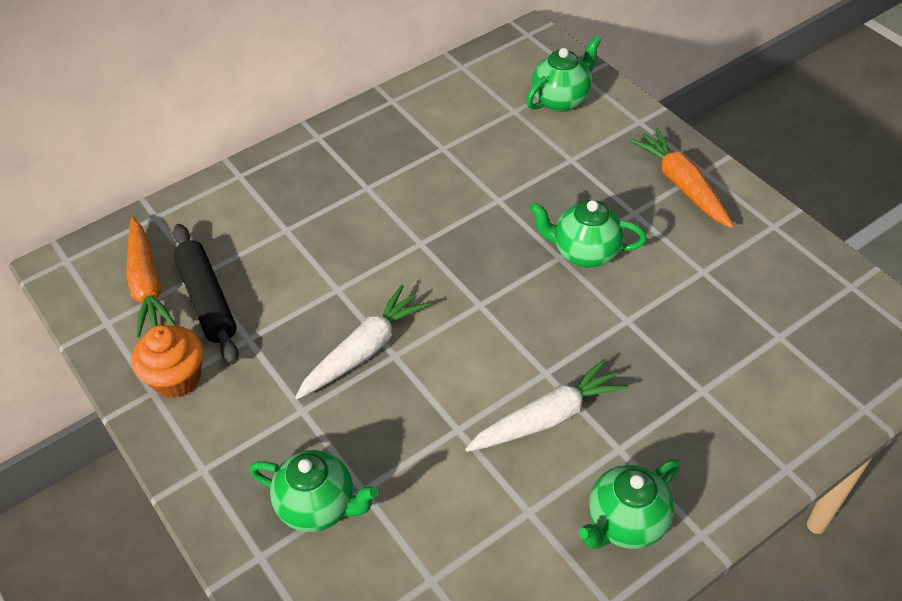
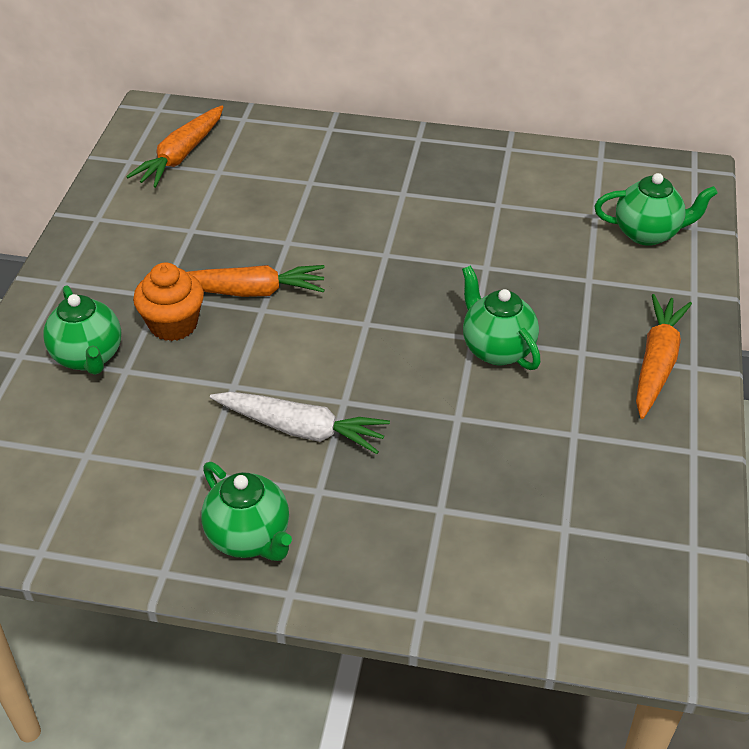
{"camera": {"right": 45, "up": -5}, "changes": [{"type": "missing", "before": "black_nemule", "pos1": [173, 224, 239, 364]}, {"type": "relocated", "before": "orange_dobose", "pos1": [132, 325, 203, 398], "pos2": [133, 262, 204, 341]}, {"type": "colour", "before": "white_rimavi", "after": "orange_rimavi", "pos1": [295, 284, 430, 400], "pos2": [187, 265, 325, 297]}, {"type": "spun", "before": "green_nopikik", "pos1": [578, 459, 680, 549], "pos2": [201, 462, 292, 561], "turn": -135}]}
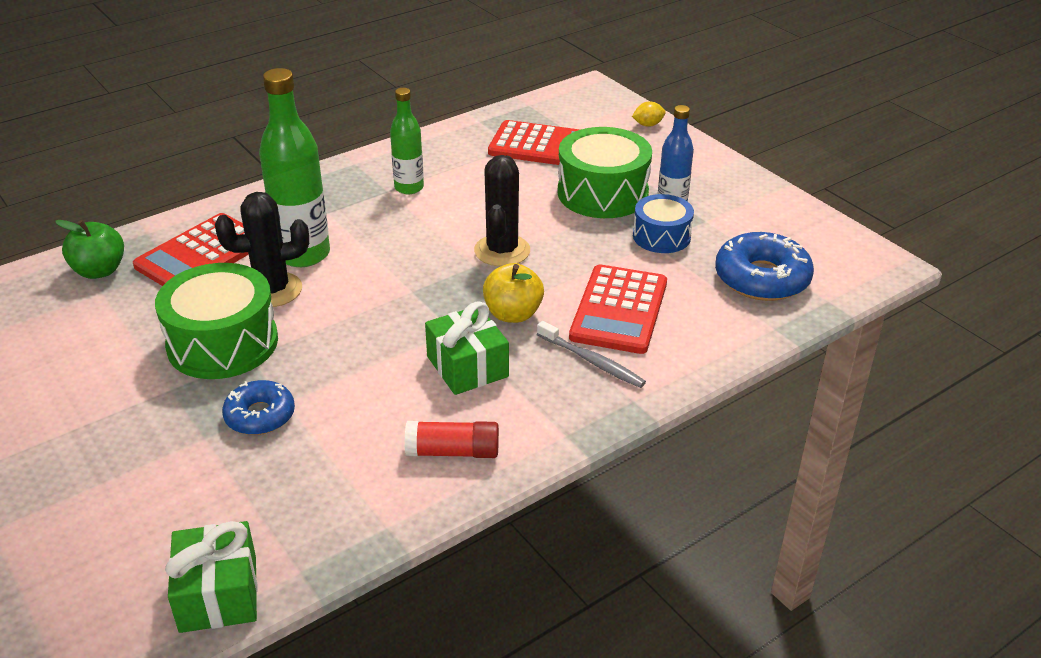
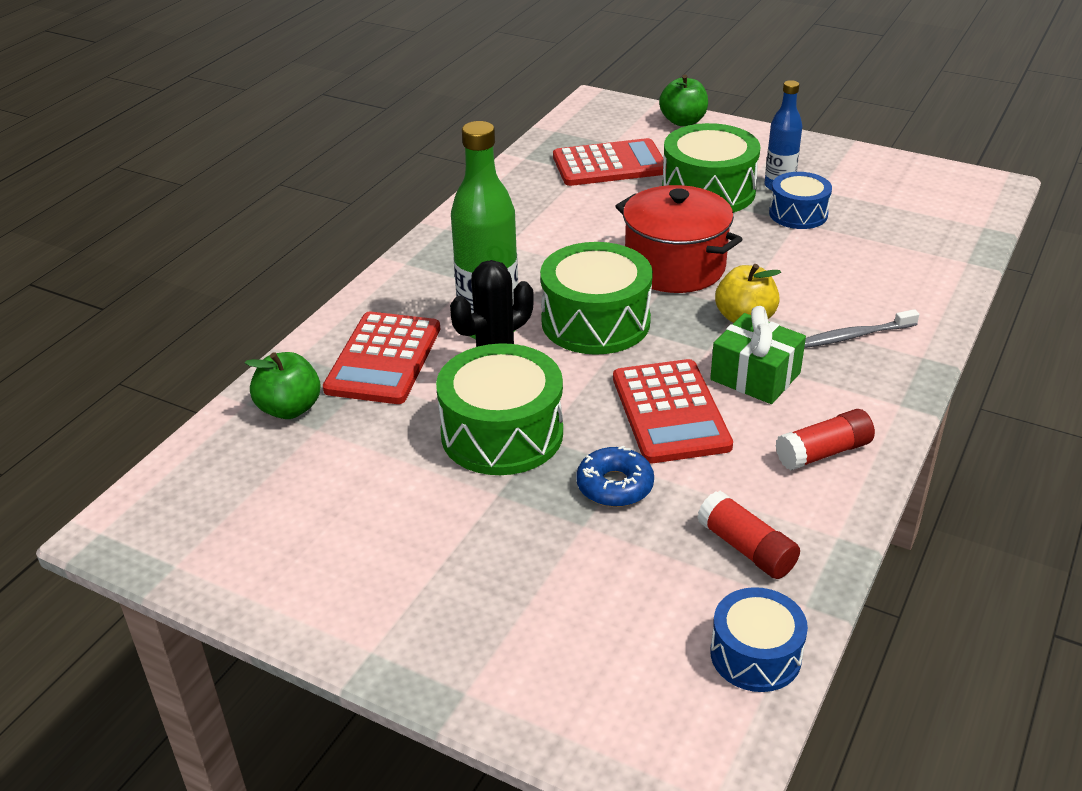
{"camera": {"right": -25, "up": 0}, "changes": [{"type": "missing", "before": "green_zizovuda", "pos1": [390, 88, 424, 194]}, {"type": "missing", "before": "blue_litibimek", "pos1": [715, 232, 814, 301]}, {"type": "appeared", "after": "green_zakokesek", "pos2": [540, 242, 653, 355]}, {"type": "appeared", "after": "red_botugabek", "pos2": [697, 491, 800, 579]}, {"type": "relocated", "before": "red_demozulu", "pos1": [569, 264, 667, 354], "pos2": [613, 359, 733, 463]}, {"type": "exchanged", "before": "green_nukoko", "after": "blue_zakokesek", "pos1": [165, 521, 257, 633], "pos2": [710, 587, 808, 692]}, {"type": "exchanged", "before": "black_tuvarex", "after": "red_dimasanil", "pos1": [474, 155, 530, 266], "pos2": [615, 185, 743, 293]}, {"type": "exchanged", "before": "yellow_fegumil", "after": "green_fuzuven", "pos1": [632, 101, 666, 127], "pos2": [659, 75, 708, 126]}, {"type": "spun", "before": "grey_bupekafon", "pos1": [537, 321, 646, 388], "pos2": [804, 309, 919, 348], "turn": 150}]}
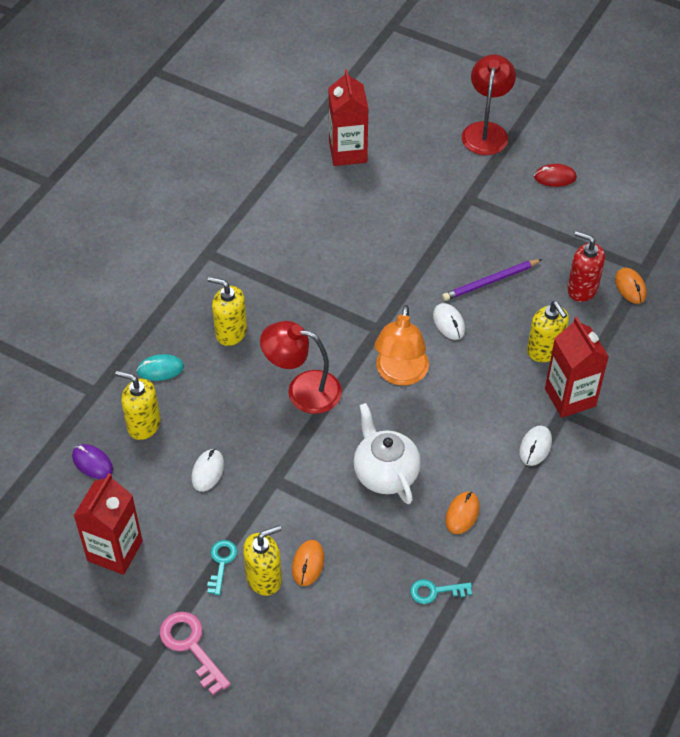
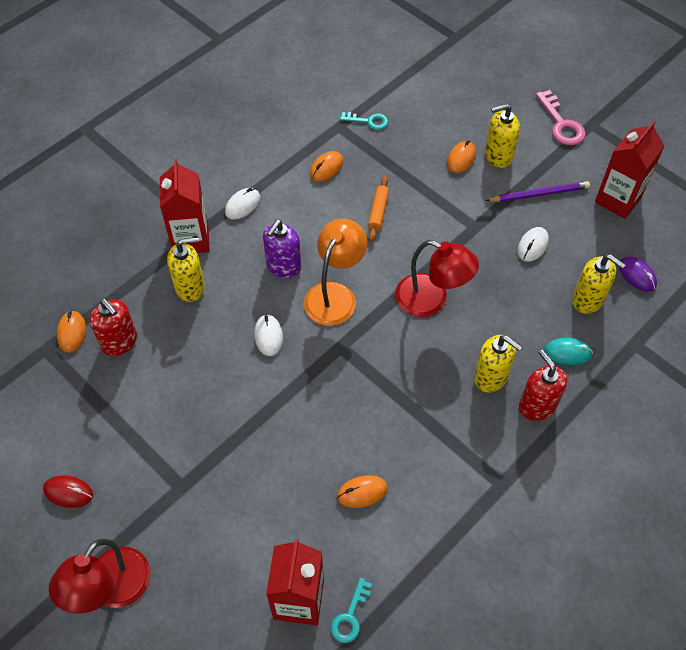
{"camera": {"right": -165, "up": 5}, "changes": [{"type": "appeared", "after": "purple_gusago", "pos2": [263, 220, 301, 278]}, {"type": "appeared", "after": "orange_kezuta", "pos2": [337, 475, 388, 508]}, {"type": "appeared", "after": "red_gusago", "pos2": [519, 350, 567, 421]}, {"type": "relocated", "before": "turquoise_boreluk", "pos1": [207, 540, 237, 595], "pos2": [331, 578, 372, 643]}, {"type": "relocated", "before": "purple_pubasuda", "pos1": [442, 259, 542, 301], "pos2": [486, 181, 590, 202]}, {"type": "exchanged", "before": "white_nopikik", "after": "orange_nemule", "pos1": [353, 403, 421, 504], "pos2": [368, 176, 389, 241]}, {"type": "spun", "before": "yellow_gusago", "pos1": [527, 301, 569, 362], "pos2": [167, 237, 205, 302], "turn": 90}]}
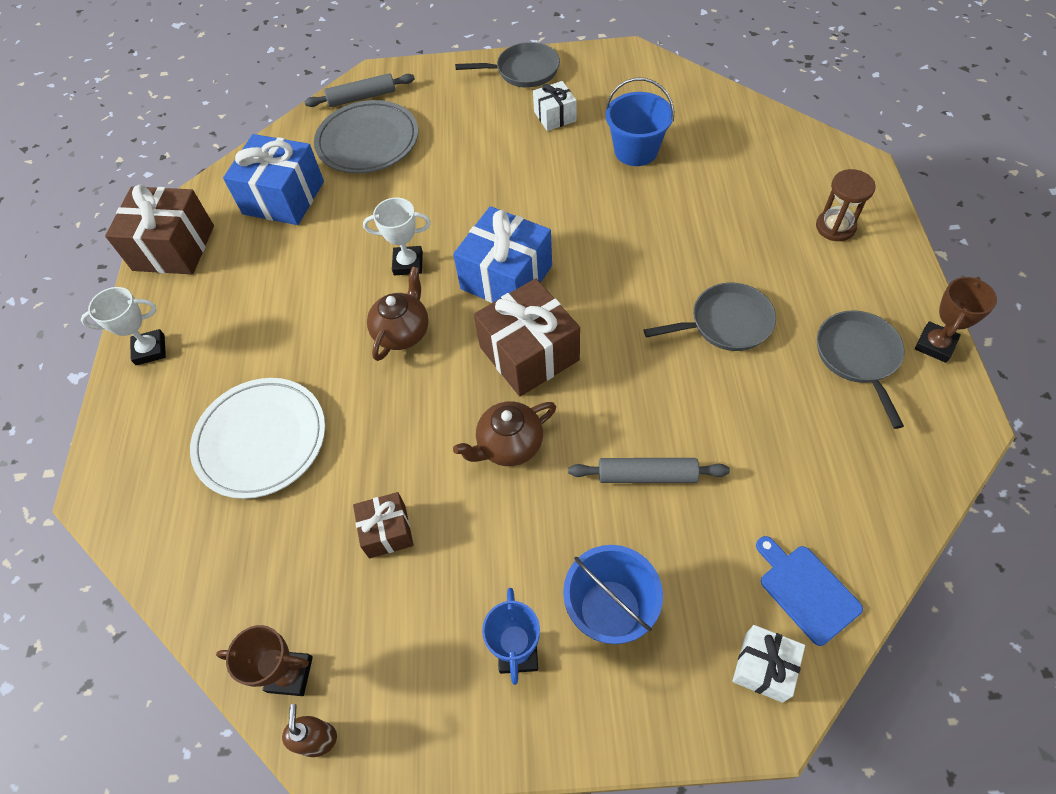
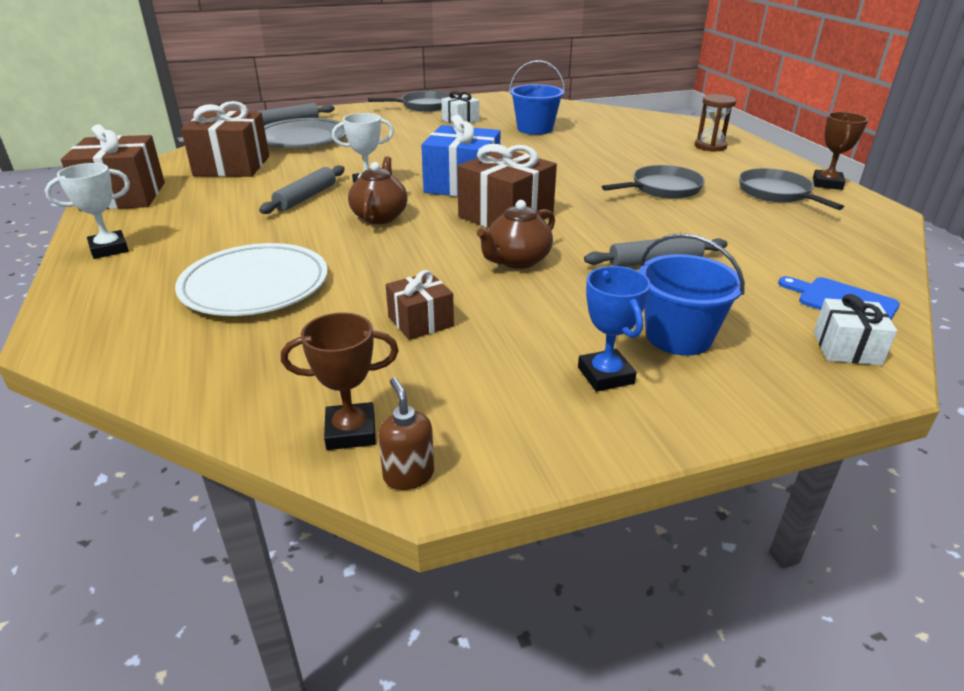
{"camera": {"right": -20, "up": -25}, "changes": [{"type": "appeared", "after": "grey_nemule", "pos2": [259, 165, 345, 214]}, {"type": "colour", "before": "blue_nukoko", "after": "brown_nukoko", "pos1": [223, 134, 324, 225], "pos2": [181, 101, 269, 177]}]}
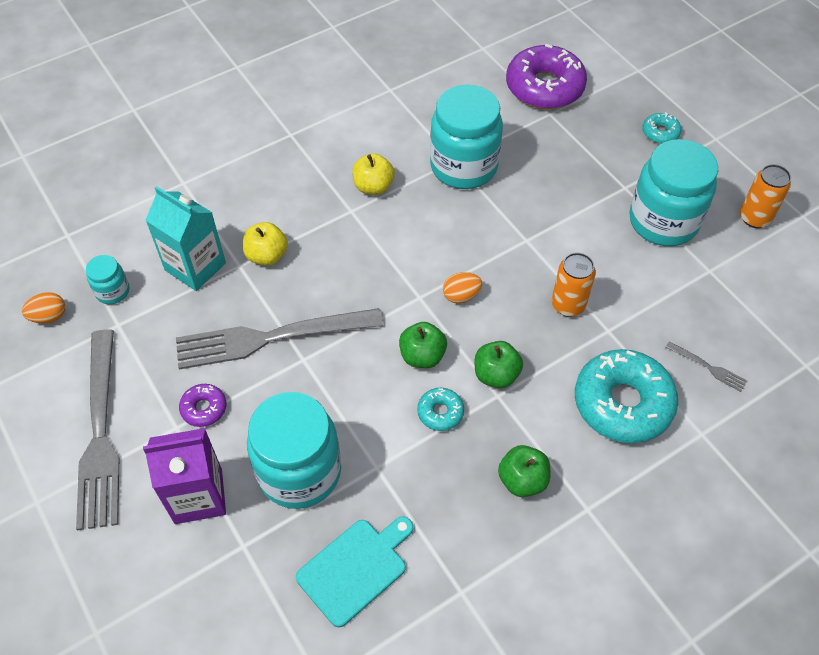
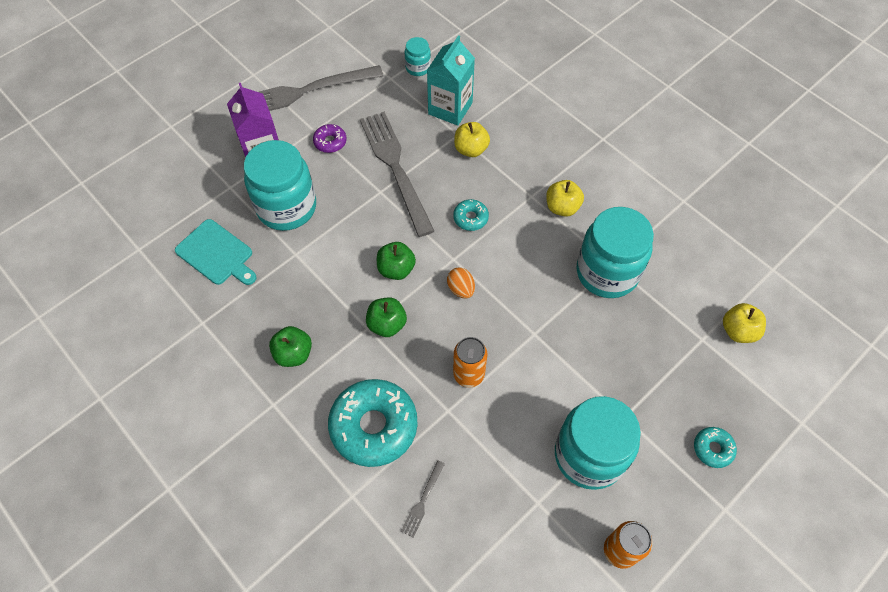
{"camera": {"right": 80, "up": 5}, "changes": [{"type": "missing", "before": "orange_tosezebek", "pos1": [22, 292, 65, 323]}, {"type": "relocated", "before": "turquoise_litibimek", "pos1": [417, 388, 464, 431], "pos2": [453, 199, 489, 231]}, {"type": "exchanged", "before": "purple_litibimek", "after": "yellow_fuzuven", "pos1": [506, 44, 587, 109], "pos2": [723, 303, 766, 343]}]}
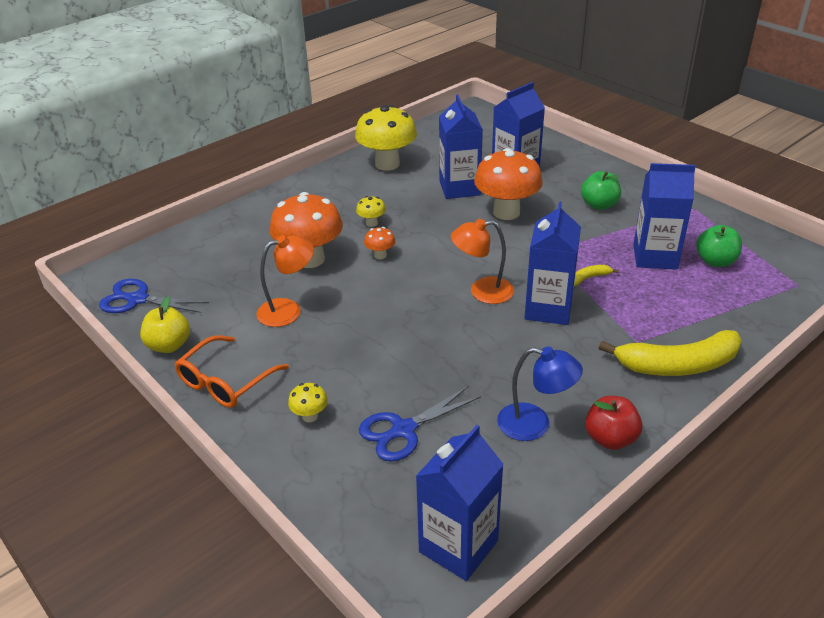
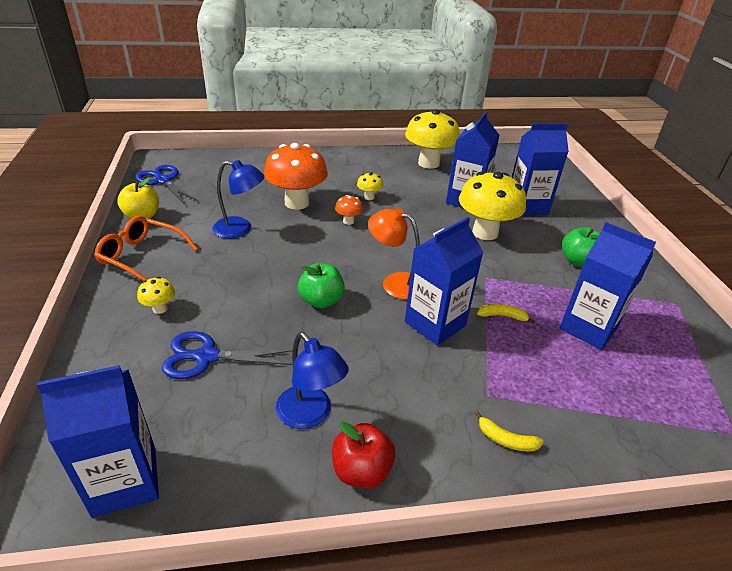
{"camera": {"right": 30, "up": 0}, "changes": [{"type": "relocated", "before": "green_fuzuven", "pos1": [696, 225, 742, 267], "pos2": [298, 263, 345, 308]}, {"type": "colour", "before": "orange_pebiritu", "after": "blue_pebiritu", "pos1": [256, 235, 314, 327], "pos2": [213, 160, 265, 239]}, {"type": "colour", "before": "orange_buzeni", "after": "yellow_buzeni", "pos1": [474, 148, 543, 220], "pos2": [459, 172, 526, 240]}, {"type": "spun", "before": "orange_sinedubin", "pos1": [174, 335, 289, 408], "pos2": [94, 216, 198, 281], "turn": 45}, {"type": "size", "before": "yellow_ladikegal", "pos1": [599, 330, 742, 376], "pos2": [475, 411, 544, 451], "scale": 0.42}]}
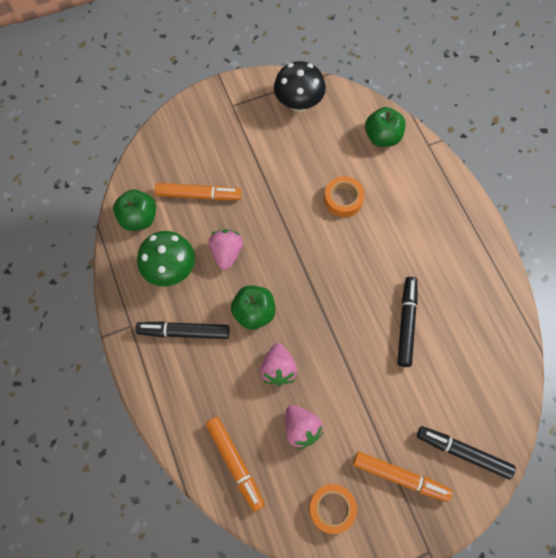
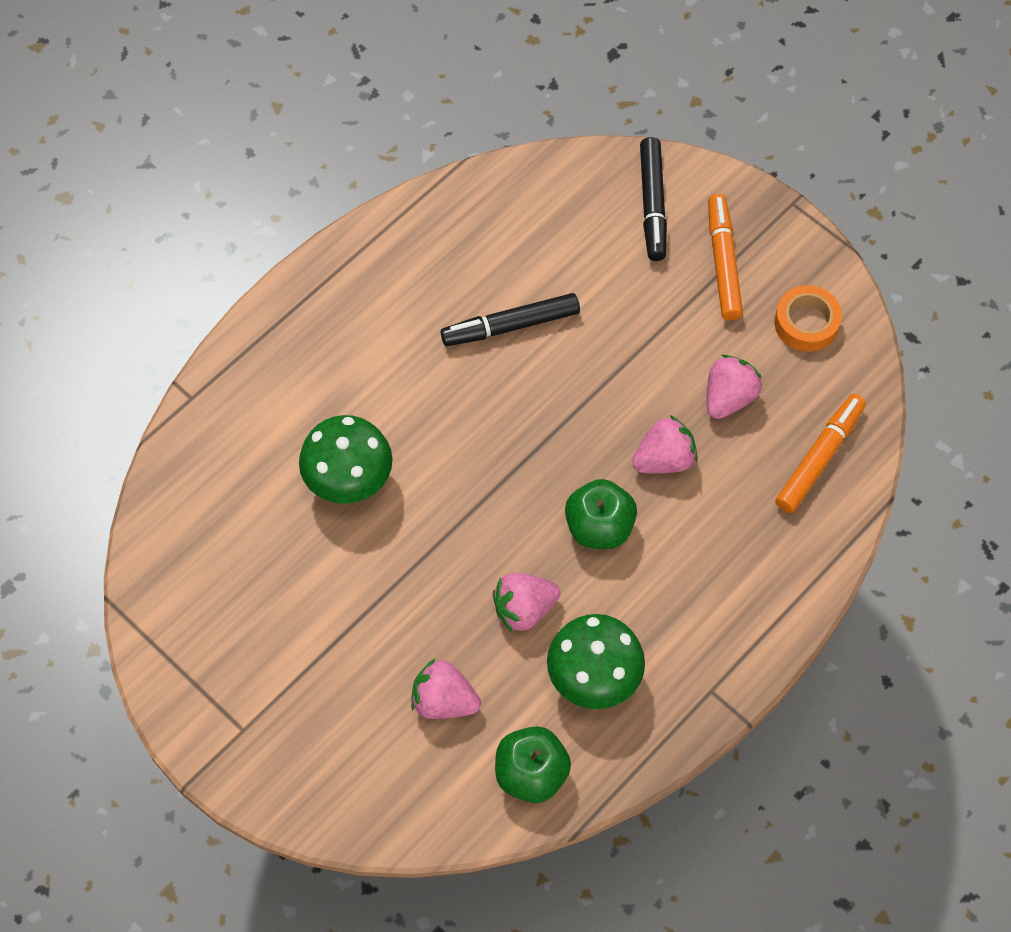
{"camera": {"right": -115, "up": -5}, "changes": [{"type": "missing", "before": "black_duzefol", "pos1": [136, 321, 229, 339]}, {"type": "missing", "before": "black_buzeni", "pos1": [274, 61, 326, 112]}, {"type": "missing", "before": "green_fuzuven", "pos1": [365, 107, 406, 147]}, {"type": "exchanged", "before": "orange_duzefol", "after": "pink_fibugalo", "pos1": [155, 183, 241, 200], "pos2": [411, 658, 481, 719]}, {"type": "exchanged", "before": "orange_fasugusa", "after": "green_buzeni", "pos1": [324, 176, 365, 217], "pos2": [299, 415, 393, 504]}]}
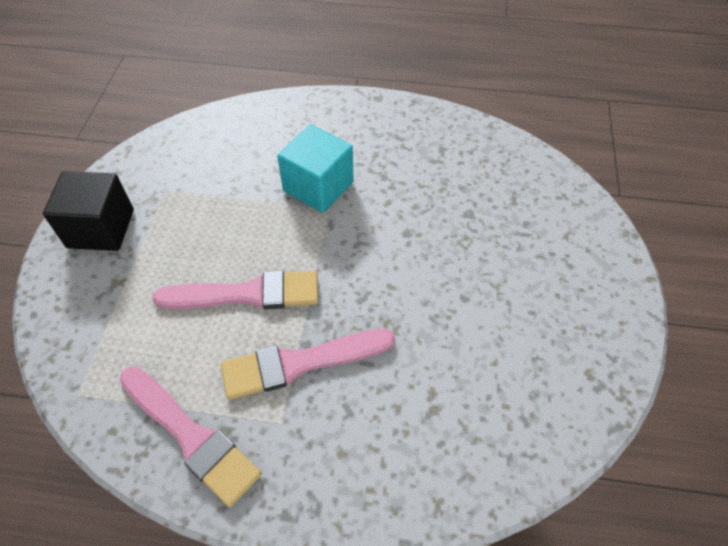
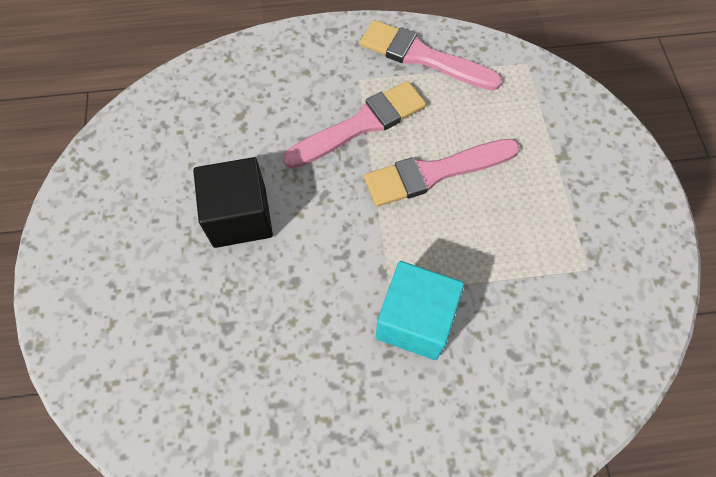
{"camera": {"right": 165, "up": 10}, "changes": [{"type": "relocated", "before": "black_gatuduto", "pos1": [43, 171, 134, 251], "pos2": [193, 157, 273, 248]}]}
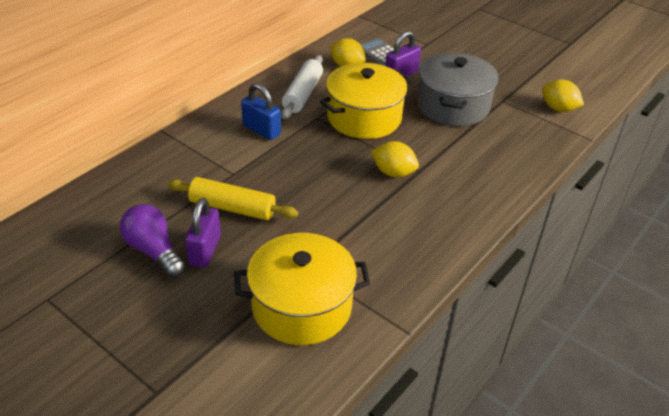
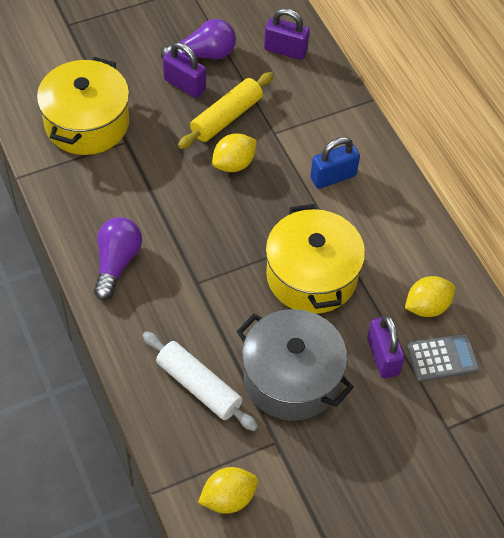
{"camera": {"right": 115, "up": 15}, "changes": [{"type": "appeared", "after": "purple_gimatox", "pos2": [94, 217, 142, 300]}, {"type": "appeared", "after": "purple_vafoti", "pos2": [264, 8, 310, 60]}, {"type": "relocated", "before": "white_nemule", "pos1": [281, 55, 323, 119], "pos2": [142, 331, 258, 431]}, {"type": "relocated", "before": "yellow_fegumil", "pos1": [371, 141, 419, 177], "pos2": [212, 133, 256, 172]}]}
